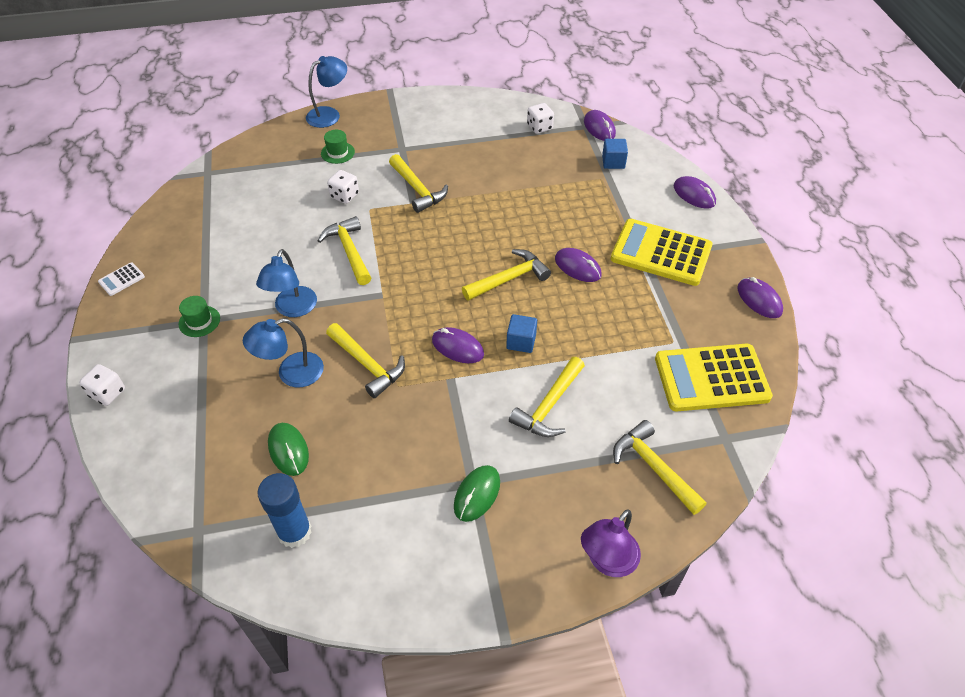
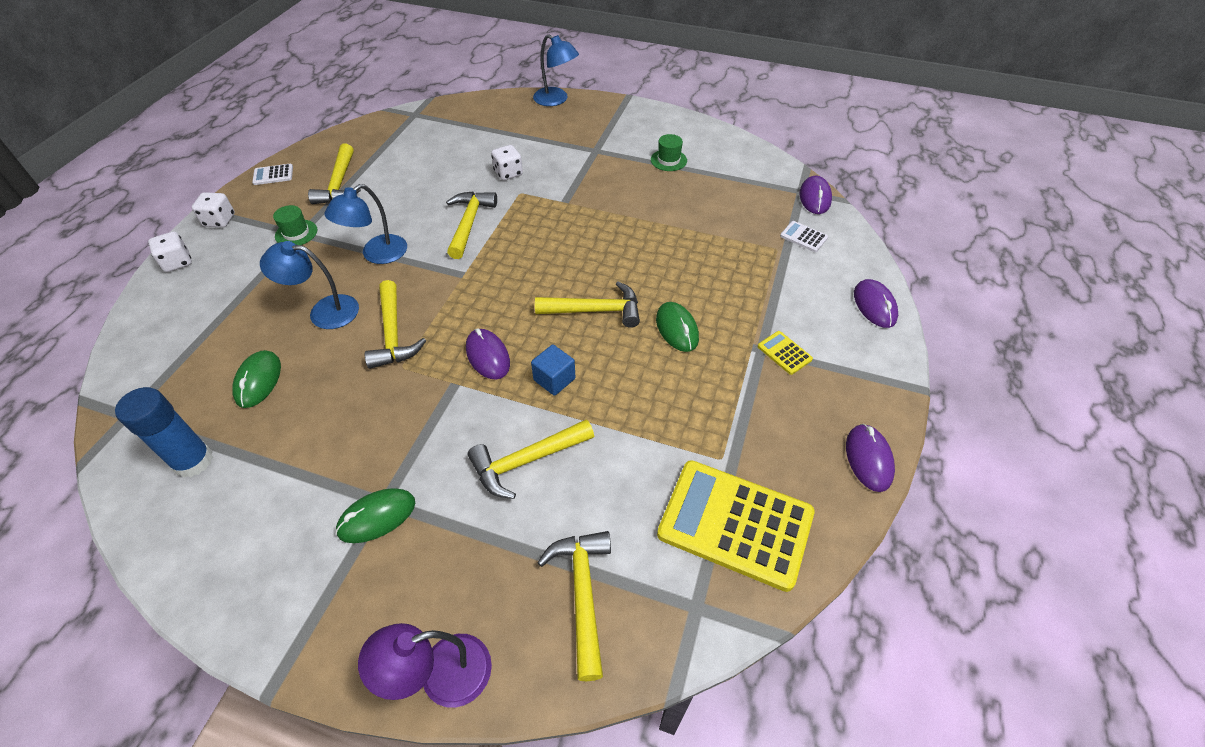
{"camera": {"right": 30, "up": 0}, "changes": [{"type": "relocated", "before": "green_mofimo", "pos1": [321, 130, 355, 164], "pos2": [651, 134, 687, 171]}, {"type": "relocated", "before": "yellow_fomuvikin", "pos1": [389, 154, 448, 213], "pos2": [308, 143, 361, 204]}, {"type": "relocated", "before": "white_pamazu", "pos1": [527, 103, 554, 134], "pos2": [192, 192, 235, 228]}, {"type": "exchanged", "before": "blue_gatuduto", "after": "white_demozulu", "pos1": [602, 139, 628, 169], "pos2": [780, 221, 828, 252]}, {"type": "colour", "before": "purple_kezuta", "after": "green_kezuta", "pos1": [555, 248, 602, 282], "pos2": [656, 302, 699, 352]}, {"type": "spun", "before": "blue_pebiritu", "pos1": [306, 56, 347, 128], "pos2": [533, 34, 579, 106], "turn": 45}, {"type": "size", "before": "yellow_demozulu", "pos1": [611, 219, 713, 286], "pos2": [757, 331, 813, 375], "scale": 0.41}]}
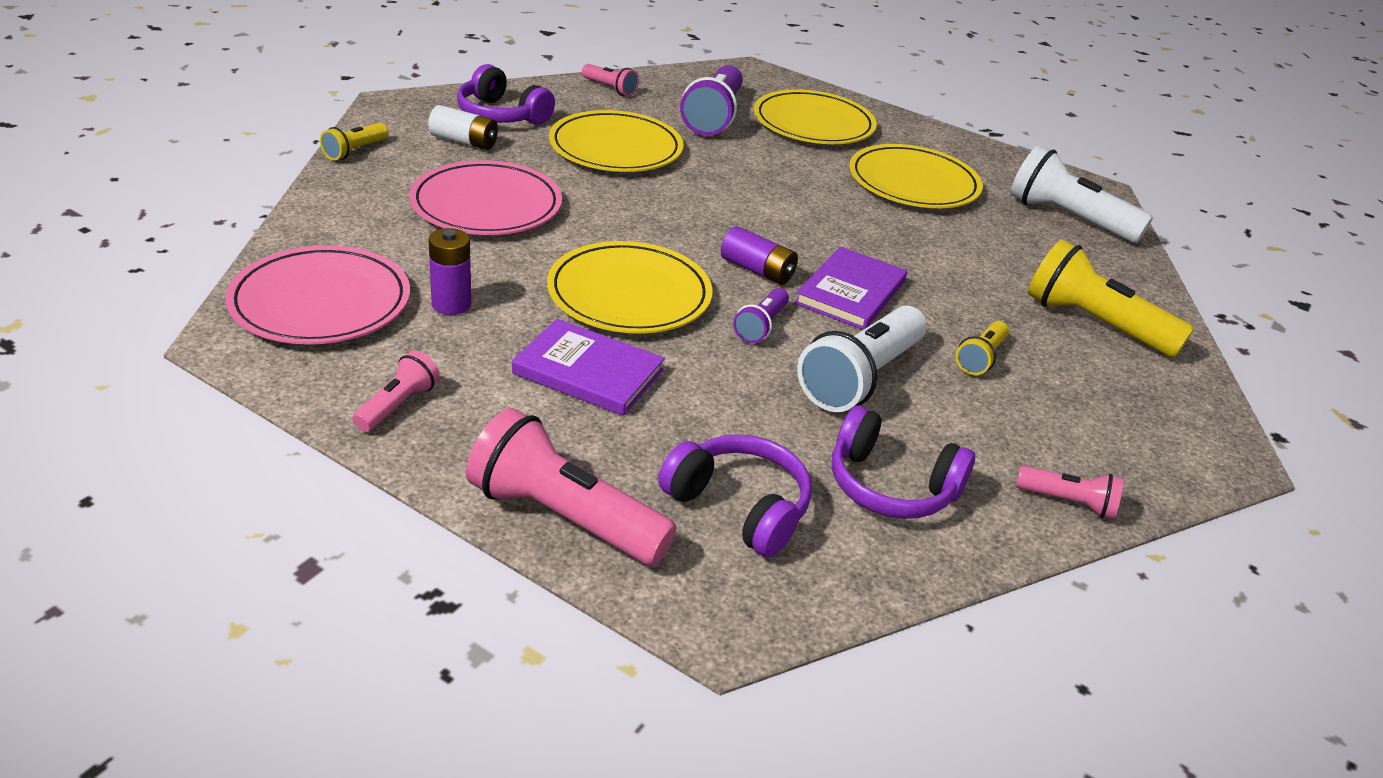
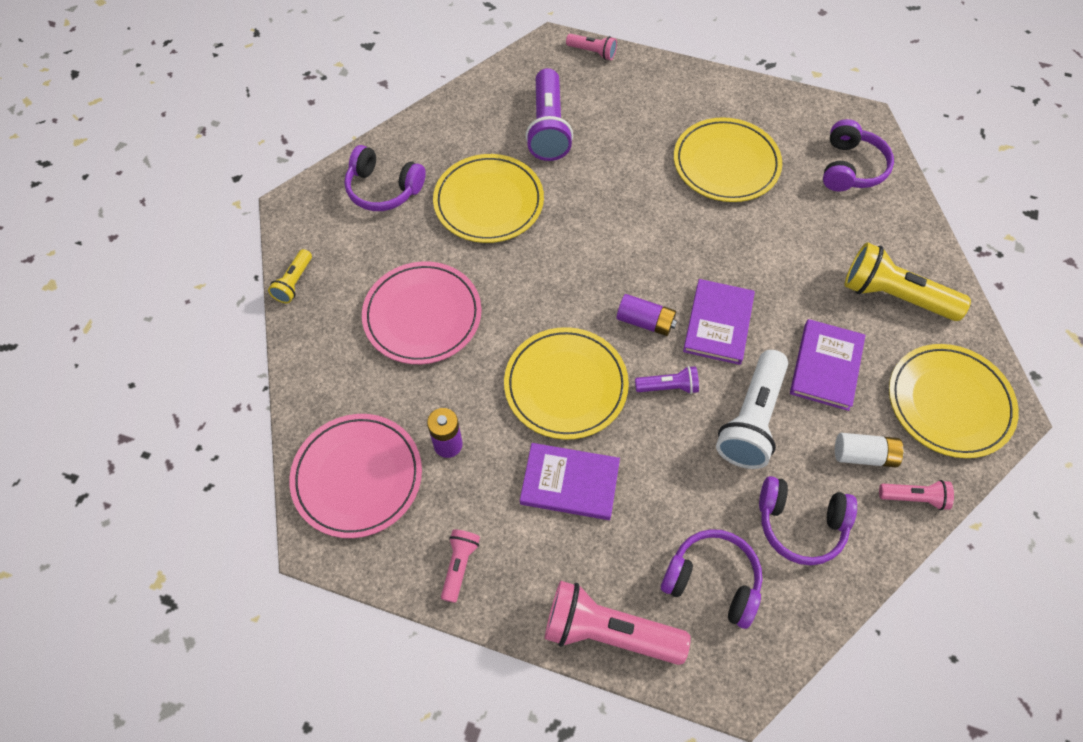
{"camera": {"right": -10, "up": 25}, "changes": [{"type": "relocated", "before": "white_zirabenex", "pos1": [428, 105, 498, 150], "pos2": [835, 433, 904, 467]}, {"type": "relocated", "before": "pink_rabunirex", "pos1": [582, 64, 639, 96], "pos2": [566, 34, 617, 60]}, {"type": "relocated", "before": "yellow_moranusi", "pos1": [754, 90, 877, 144], "pos2": [889, 344, 1019, 458]}, {"type": "exchanged", "before": "yellow_rabunirex", "after": "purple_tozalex", "pos1": [956, 321, 1009, 375], "pos2": [790, 319, 866, 411]}, {"type": "exchanged", "before": "white_rabunirex", "after": "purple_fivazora", "pos1": [1011, 145, 1153, 243], "pos2": [823, 119, 894, 191]}, {"type": "spun", "before": "purple_rabunirex", "pos1": [733, 288, 789, 343], "pos2": [635, 366, 699, 394], "turn": -105}]}
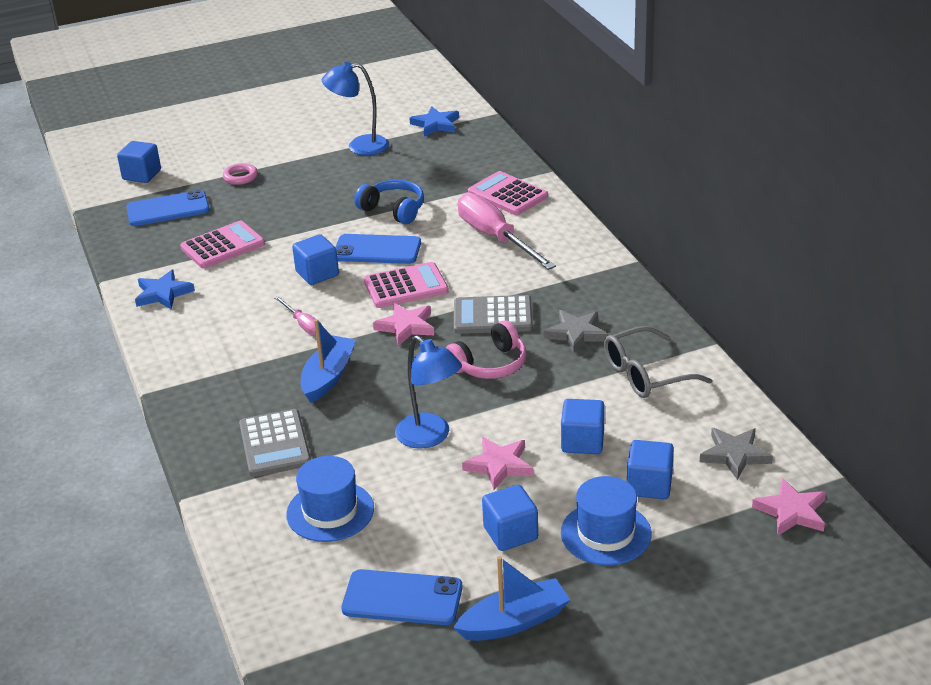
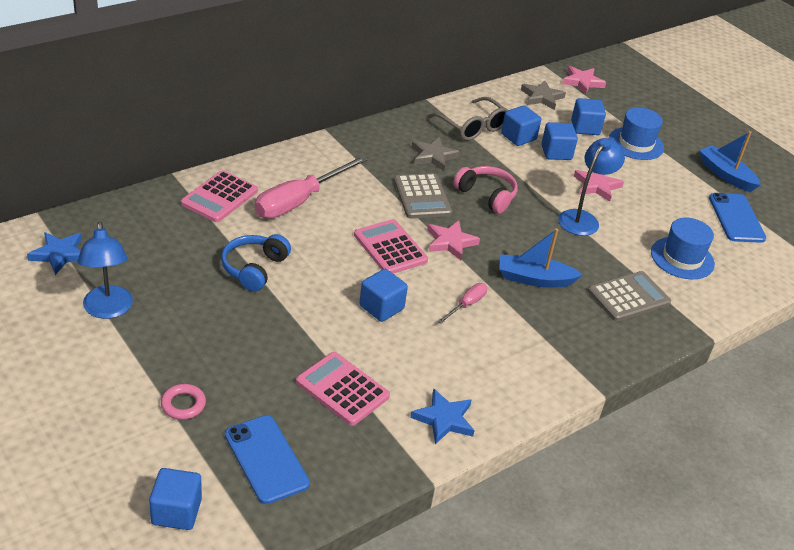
{"camera": {"right": -110, "up": 5}, "changes": [{"type": "missing", "before": "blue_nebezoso", "pos1": [335, 234, 421, 264]}, {"type": "relocated", "before": "blue_gatuduto", "pos1": [482, 484, 538, 551], "pos2": [501, 105, 541, 146]}]}
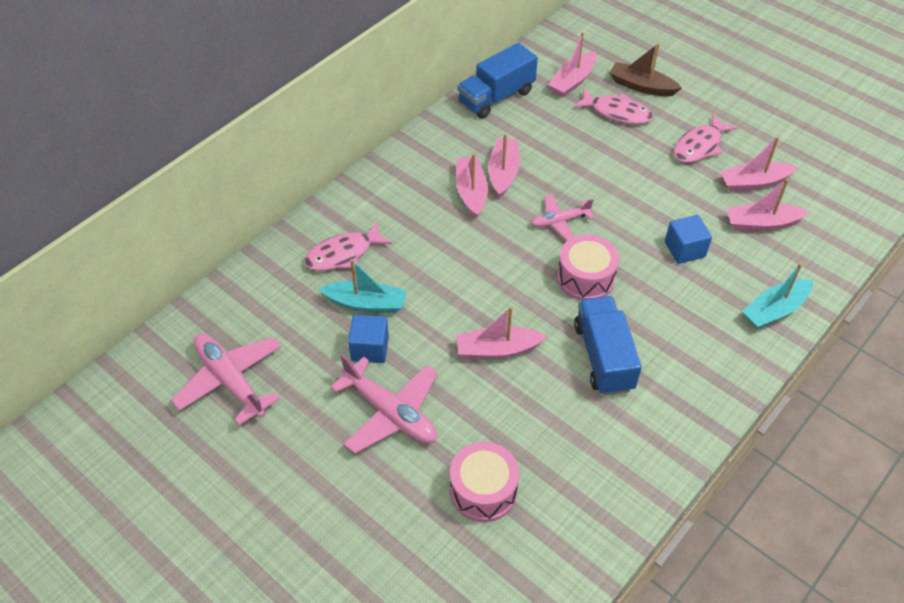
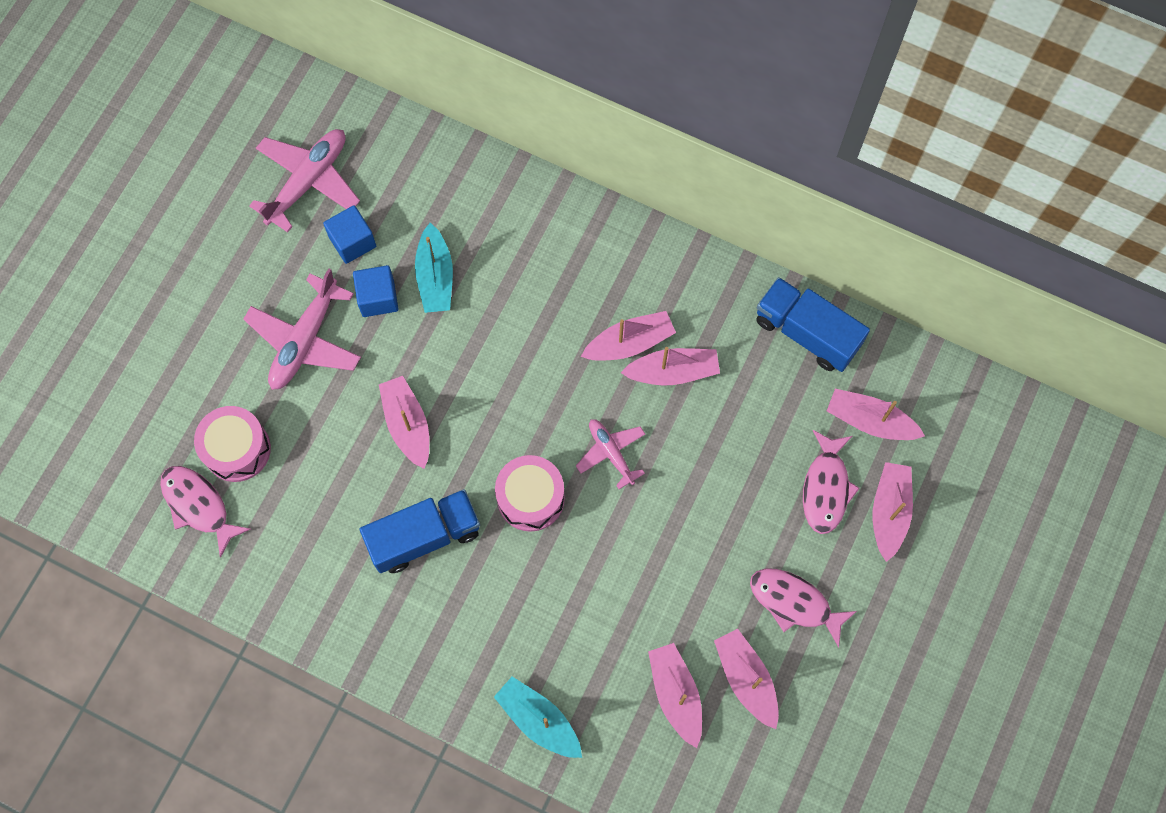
{"camera": {"right": 75, "up": 20}, "changes": [{"type": "relocated", "before": "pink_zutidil", "pos1": [304, 221, 392, 271], "pos2": [160, 466, 251, 558]}, {"type": "relocated", "before": "blue_gatuduto", "pos1": [665, 215, 712, 264], "pos2": [323, 205, 376, 264]}, {"type": "colour", "before": "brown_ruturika", "after": "pink_ruturika", "pos1": [610, 43, 682, 96], "pos2": [872, 462, 913, 562]}]}
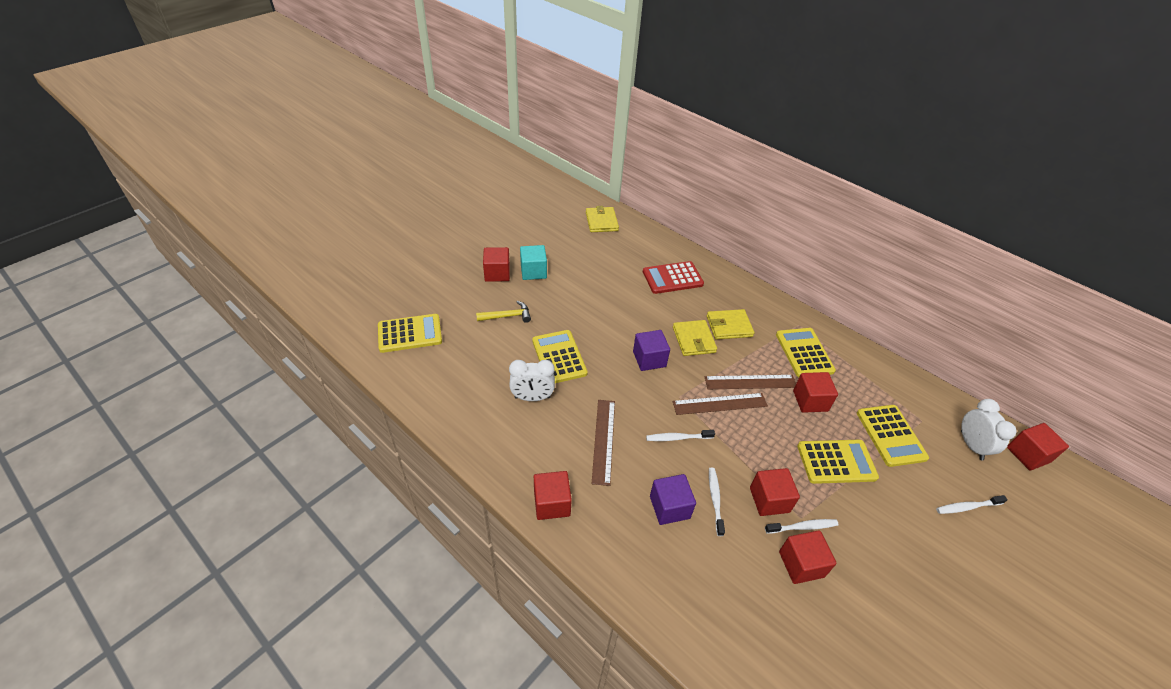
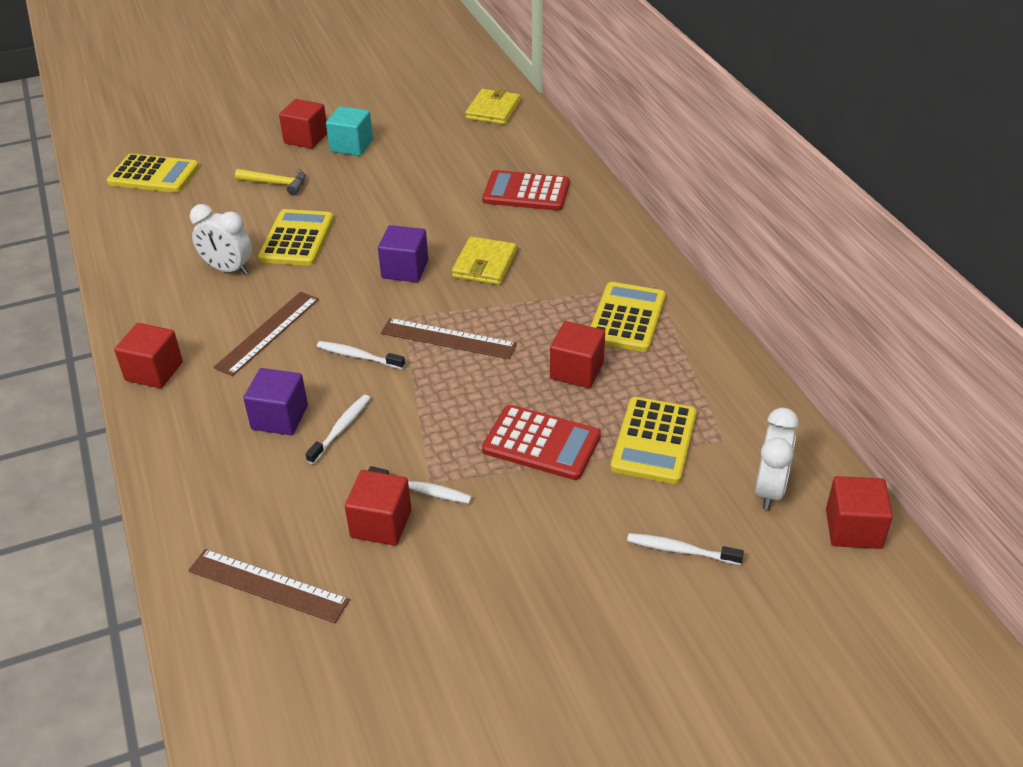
{"camera": {"right": 30, "up": -5}, "changes": [{"type": "missing", "before": "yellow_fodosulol", "pos1": [707, 309, 754, 339]}, {"type": "missing", "before": "red_gatuduto", "pos1": [750, 468, 800, 516]}, {"type": "relocated", "before": "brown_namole", "pos1": [705, 375, 796, 389], "pos2": [188, 549, 350, 623]}, {"type": "colour", "before": "yellow_demozulu", "after": "red_demozulu", "pos1": [797, 440, 879, 484], "pos2": [482, 405, 601, 480]}]}
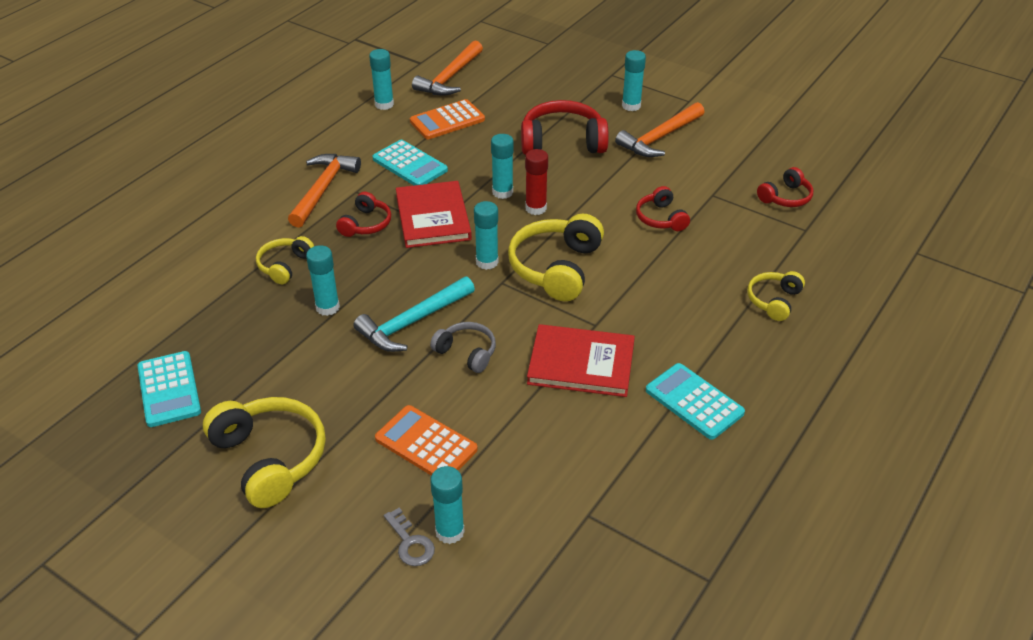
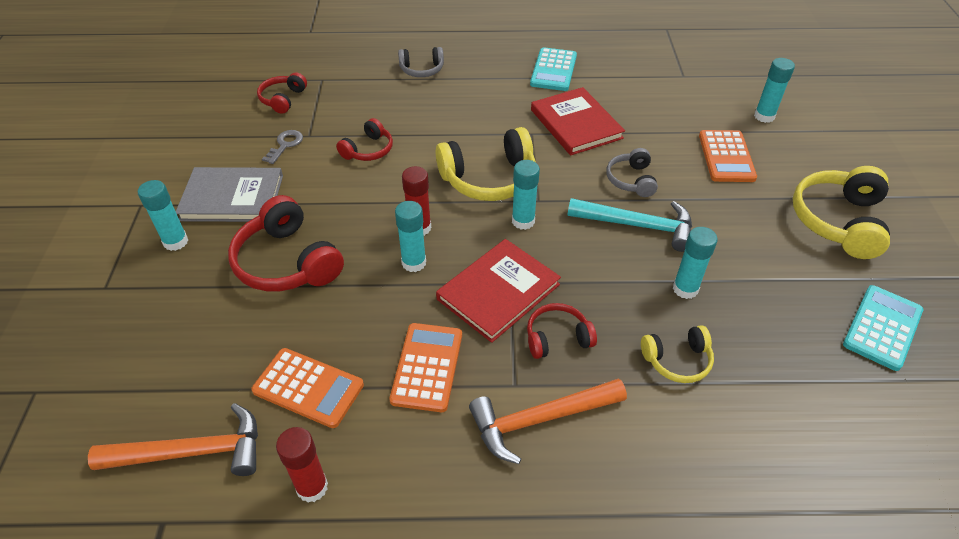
{"camera": {"right": -125, "up": 5}, "changes": [{"type": "relocated", "before": "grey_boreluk", "pos1": [384, 508, 435, 566], "pos2": [262, 130, 303, 164]}, {"type": "exchanged", "before": "orange_fomuvikin", "after": "grey_tozalex", "pos1": [615, 102, 705, 157], "pos2": [176, 167, 283, 222]}, {"type": "colour", "before": "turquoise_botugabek", "after": "red_botugabek", "pos1": [369, 49, 394, 110], "pos2": [276, 427, 328, 502]}, {"type": "colour", "before": "turquoise_demozulu", "after": "orange_demozulu", "pos1": [373, 140, 448, 185], "pos2": [389, 323, 462, 412]}, {"type": "colour", "before": "yellow_fivazora", "after": "grey_fivazora", "pos1": [747, 271, 805, 321], "pos2": [398, 47, 444, 77]}, {"type": "spun", "before": "red_fivazora", "pos1": [757, 167, 813, 207], "pos2": [257, 72, 307, 114], "turn": -90}]}
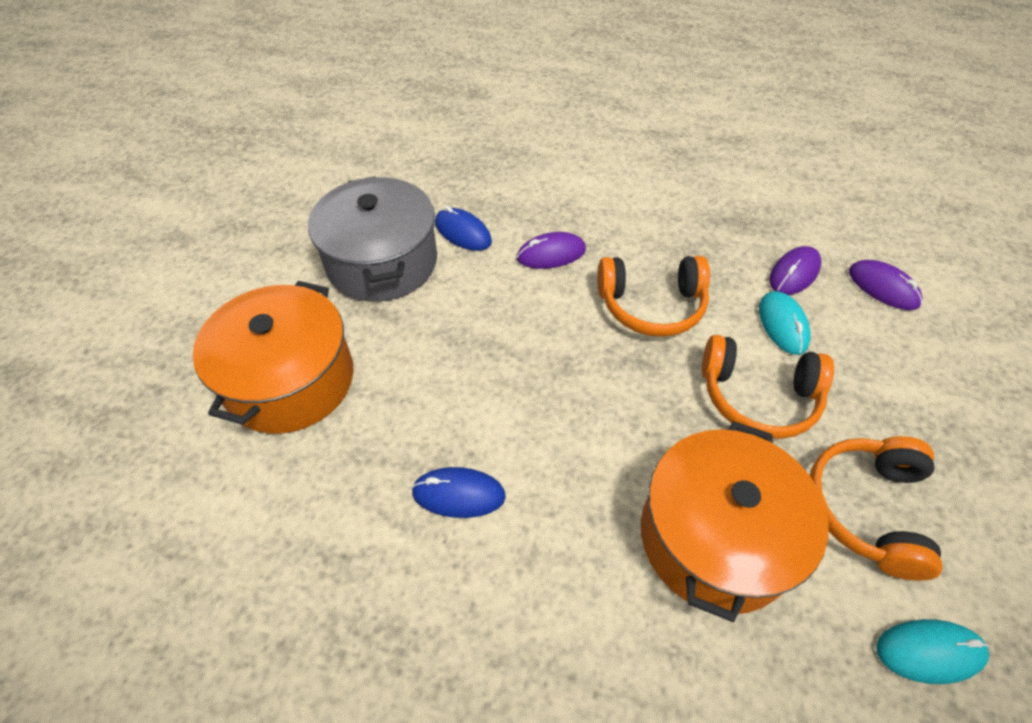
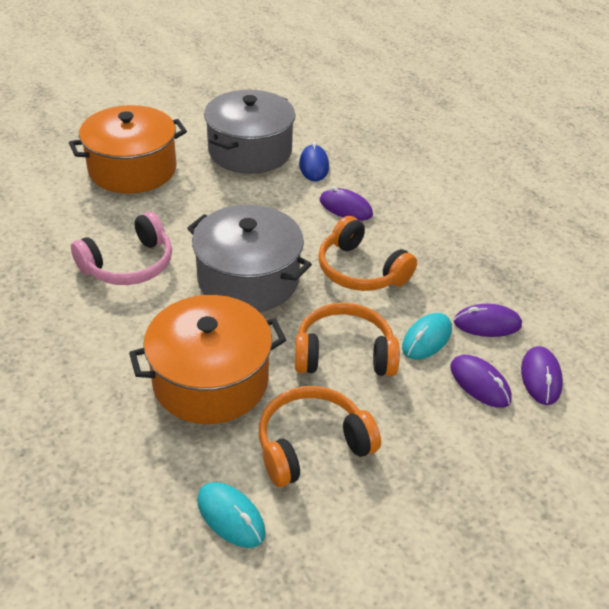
{"camera": {"right": 45, "up": -10}, "changes": [{"type": "appeared", "after": "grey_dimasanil", "pos2": [187, 205, 312, 312]}, {"type": "appeared", "after": "purple_kezuta", "pos2": [450, 355, 512, 408]}, {"type": "exchanged", "before": "blue_kezuta", "after": "pink_fivazora", "pos1": [411, 467, 506, 518], "pos2": [71, 212, 172, 285]}, {"type": "spun", "before": "orange_fivazora", "pos1": [702, 335, 834, 439], "pos2": [295, 303, 400, 376], "turn": 120}]}
